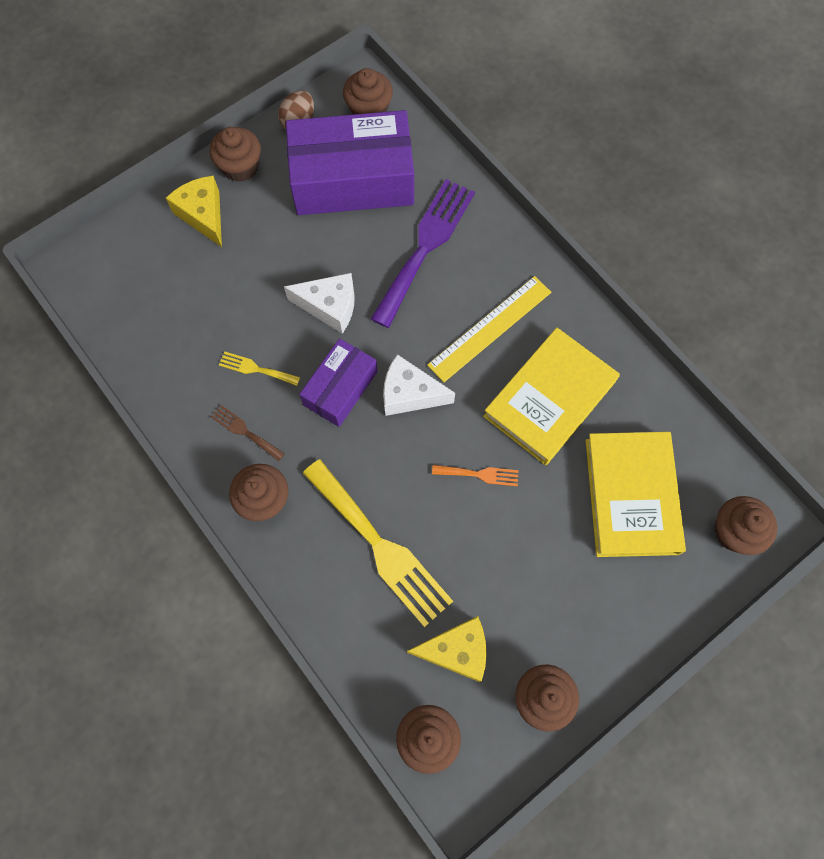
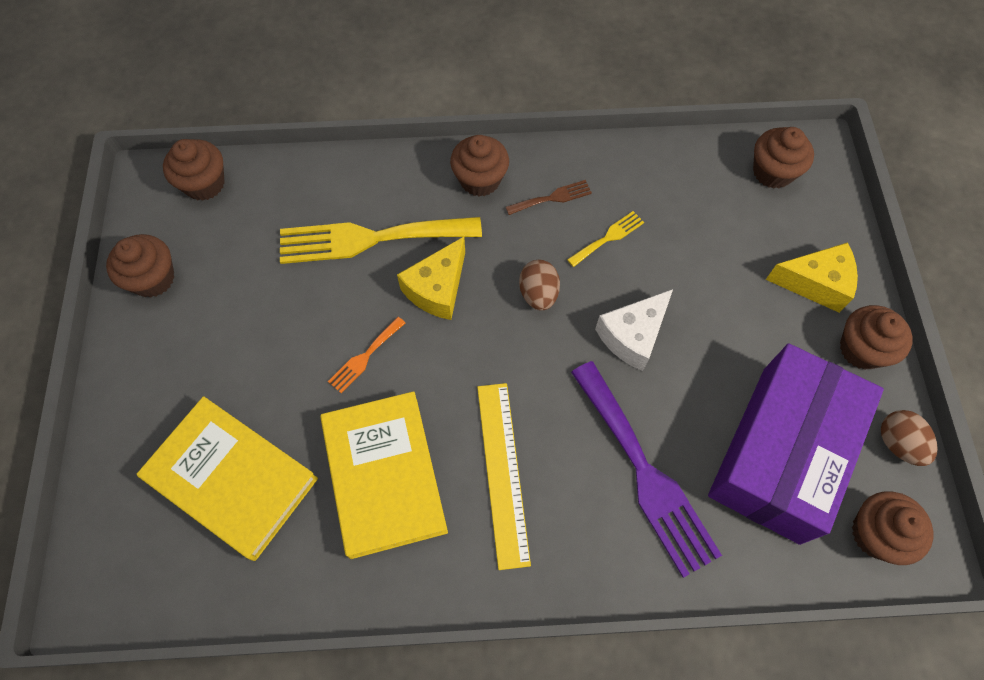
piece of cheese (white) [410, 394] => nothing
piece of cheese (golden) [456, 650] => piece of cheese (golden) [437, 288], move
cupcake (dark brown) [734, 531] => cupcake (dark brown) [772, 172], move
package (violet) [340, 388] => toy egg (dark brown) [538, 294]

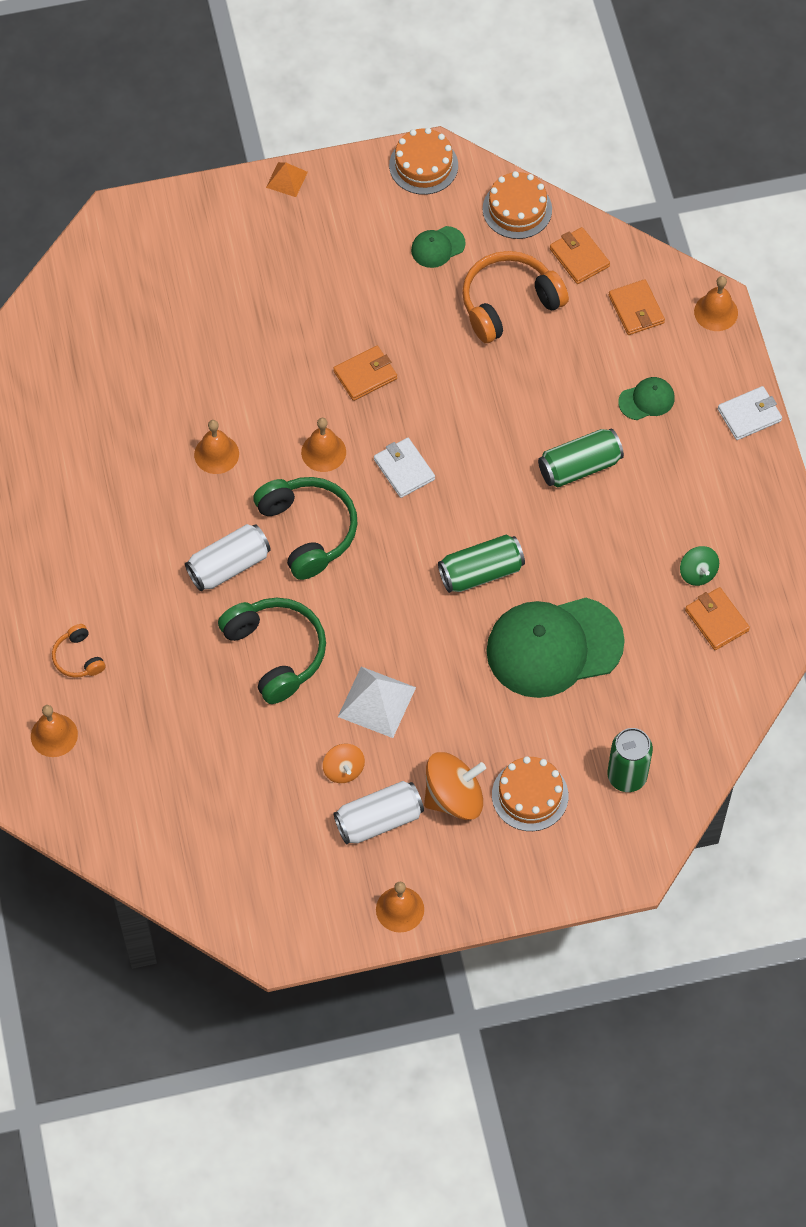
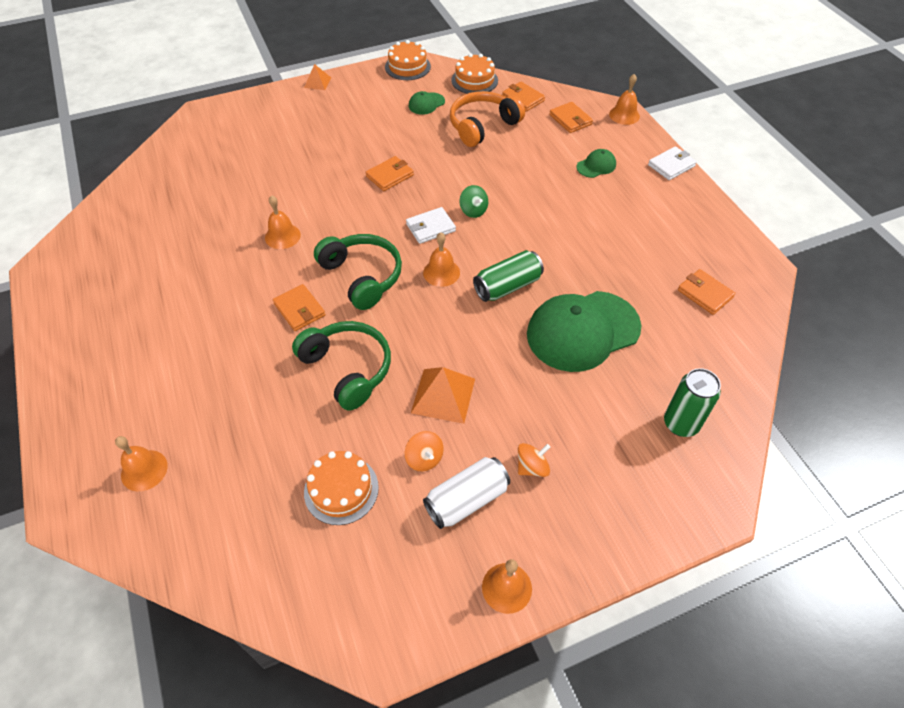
headphones (bright orange) [78, 658] => nothing
can (green) [579, 466] => nothing
bell (bright orange) [323, 452] => bell (bright orange) [441, 272], move
cake (bright orange) [530, 795] => cake (bright orange) [341, 489], move
whirligig (green) [698, 573] => whirligig (green) [473, 210], move
can (white) [229, 566] => billfold (bright orange) [299, 309]
pyramid shape (white) [376, 701] => pyramid shape (bright orange) [443, 395]
billfold (white) [404, 469] => billfold (white) [430, 227], 75 degrees counterclockwise
whirligig (bright orange) [454, 797] => whirligig (bright orange) [532, 467], x0.57

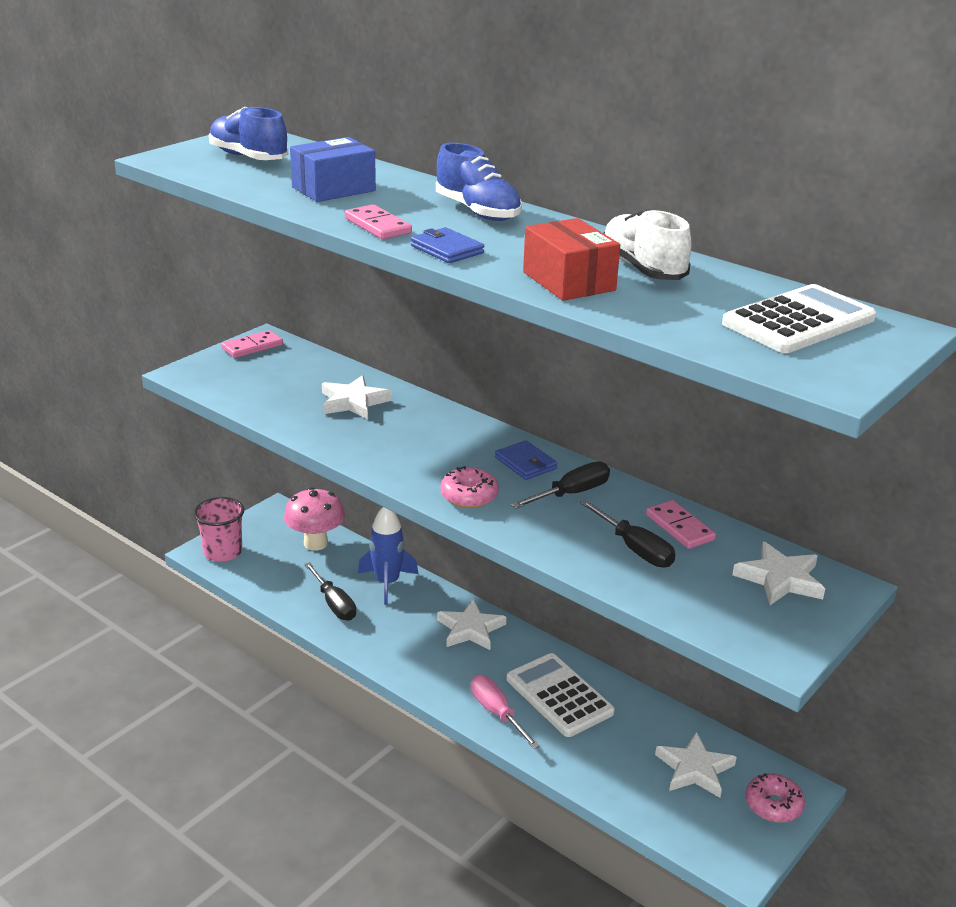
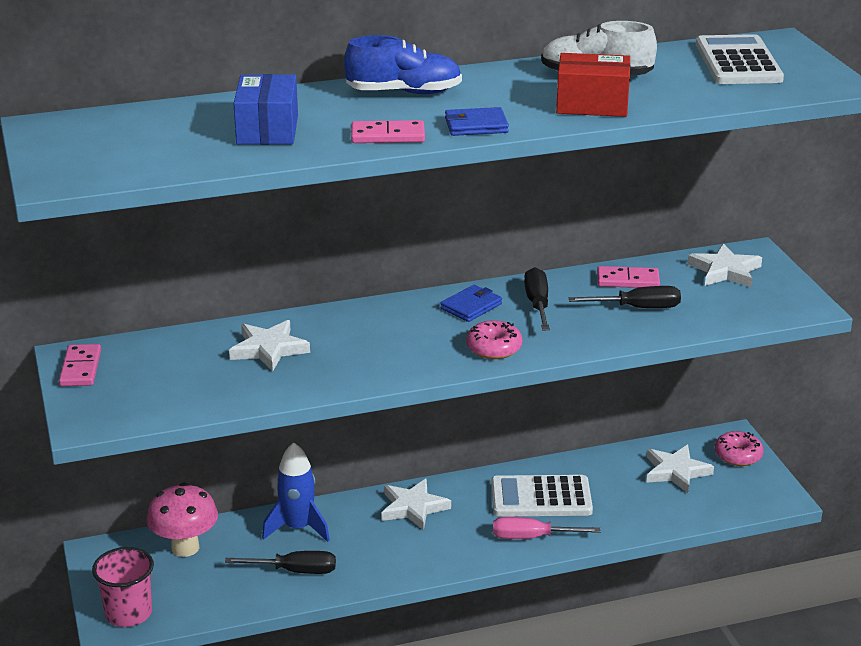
lace-up shoe (royal blue) [248, 157] => nothing
billfold (royal blue) [525, 463] => billfold (royal blue) [471, 306], 45 degrees counterclockwise

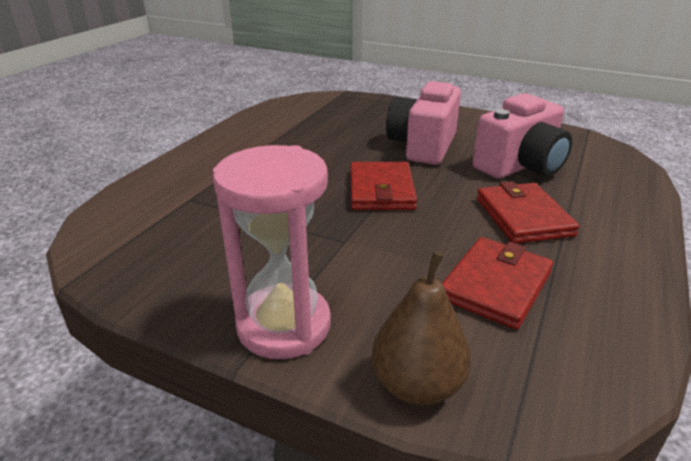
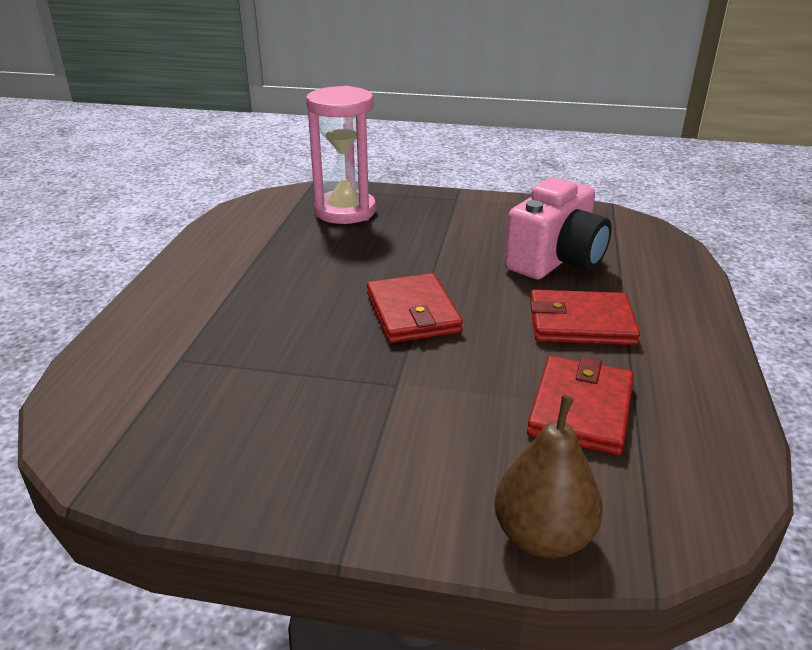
camera (rose-pink) [422, 146] => nothing
sand timer (rose-pink) [284, 325] => sand timer (rose-pink) [345, 211], move
billfold (red) [523, 217] => billfold (red) [580, 323], 60 degrees counterclockwise

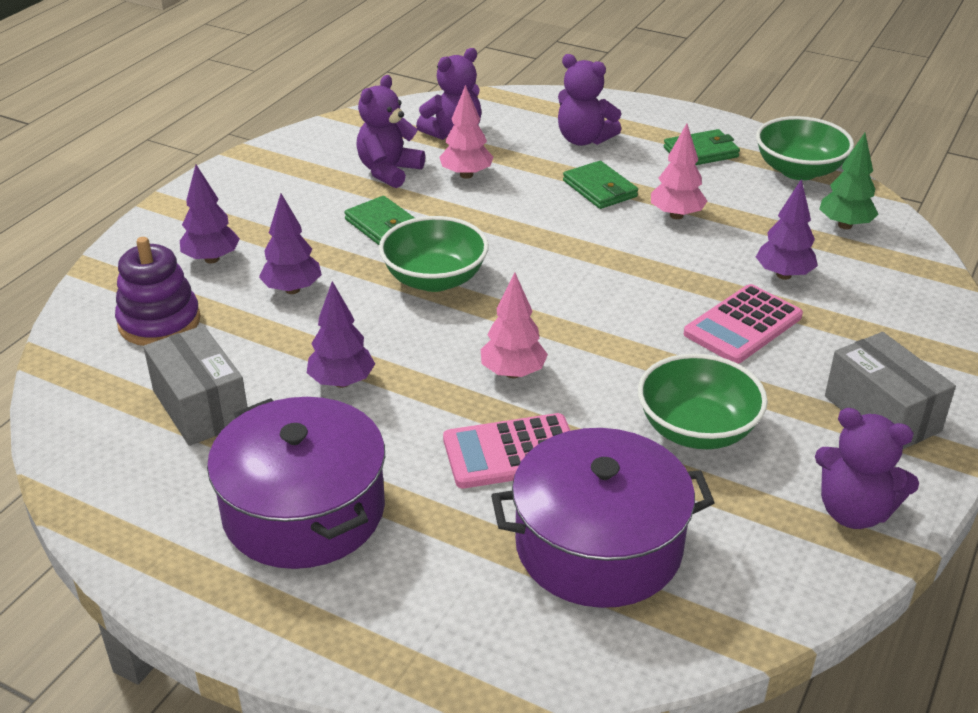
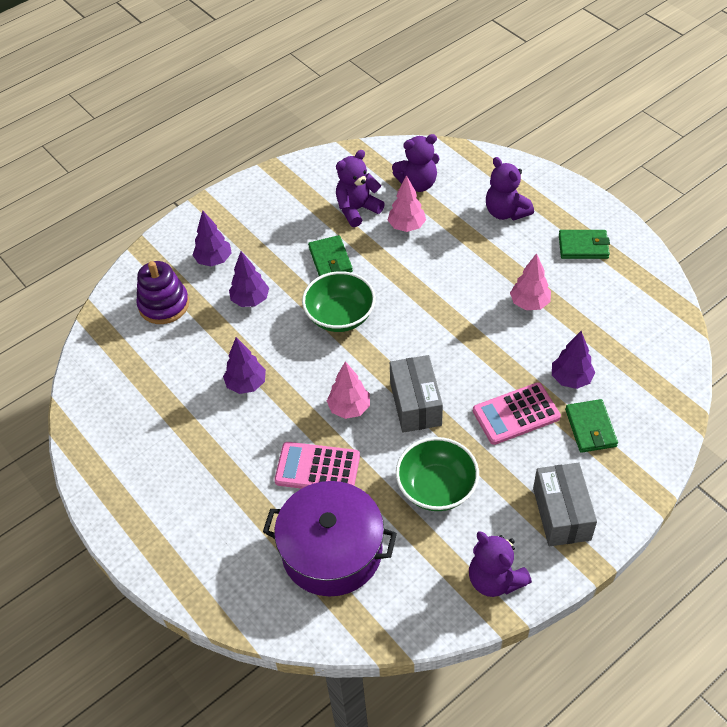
stockpot (violet) [304, 510] => nothing
deep dish (green) [799, 170] => nothing
fir tree (green) [844, 225] => nothing
package (ash-grey) [200, 407] => package (ash-grey) [415, 404], move
billfold (green) [600, 189] => billfold (green) [590, 428], move

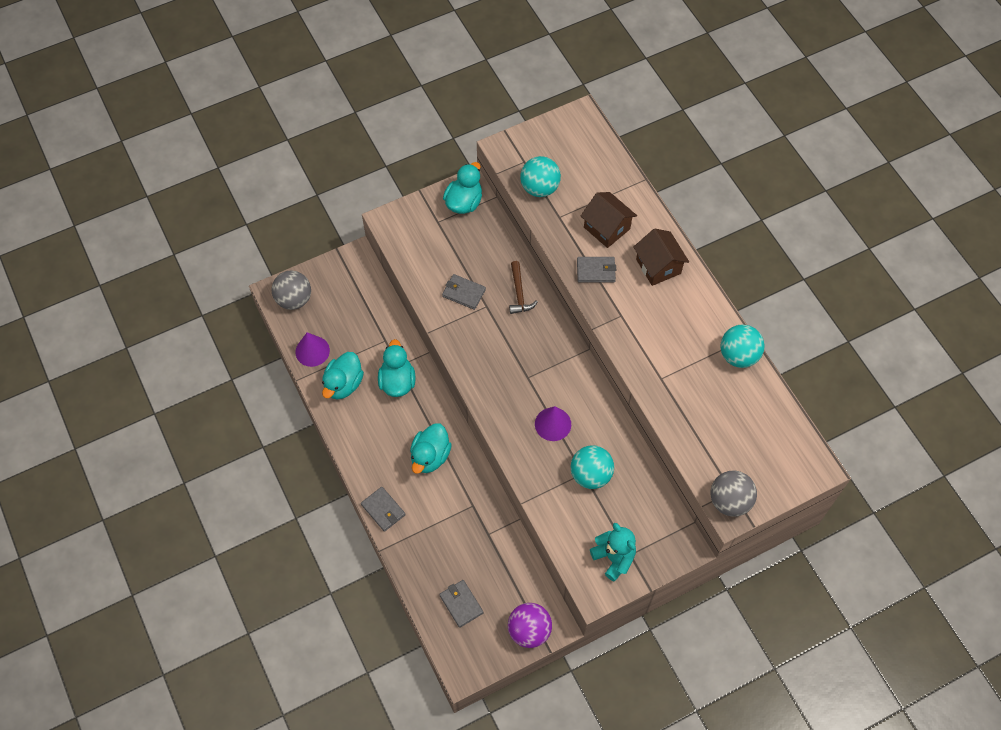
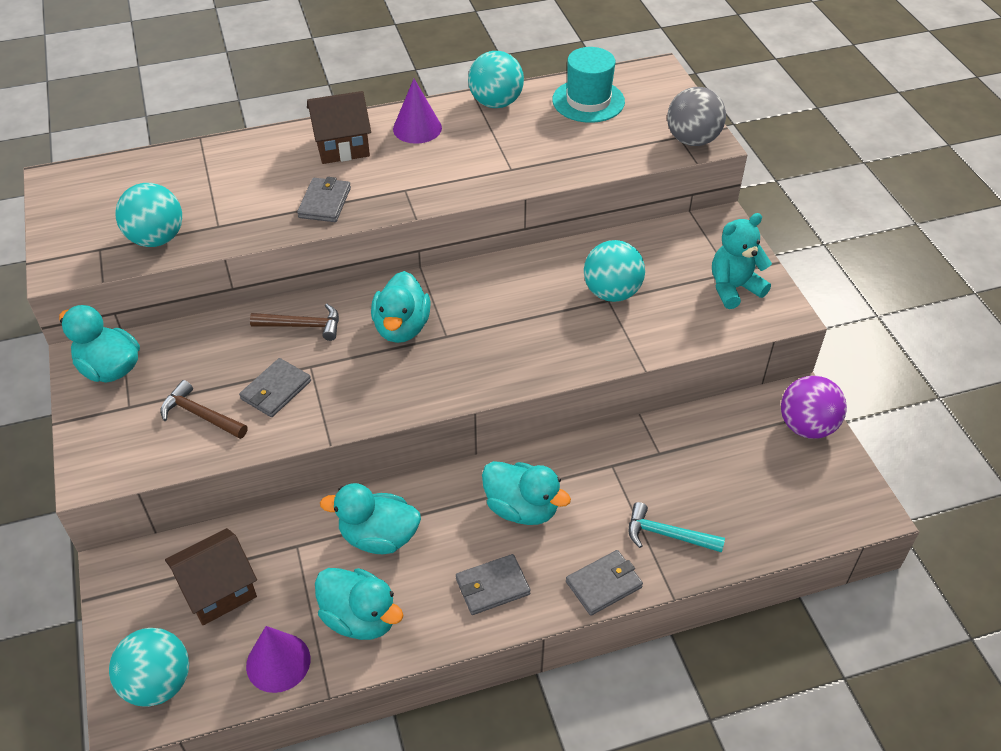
nothing => claw hammer (dark brown) [201, 415]
nothing => rubber duck (turquoise) [402, 328]
nothing => top hat (turquoise) [588, 101]
nothing => claw hammer (turquoise) [667, 535]
billfold (ash-grey) [461, 604] => billfold (ash-grey) [492, 586], move
cone (violet) [553, 424] => cone (violet) [417, 128], move
cottage (dark brown) [606, 228] => cottage (dark brown) [218, 590], move
ball (ash-grey) [294, 299] => ball (turquoise) [158, 683]

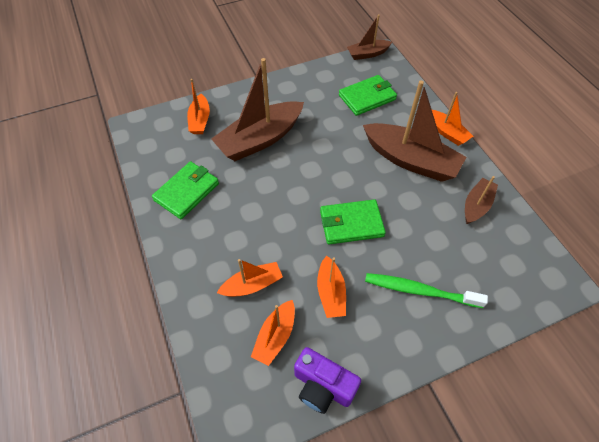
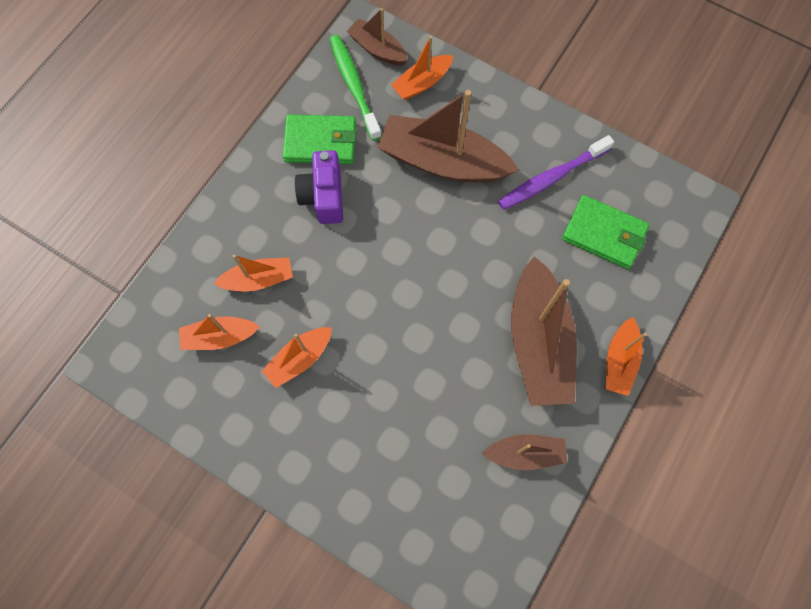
billfold (green) [351, 223] => nothing
nothing => dental brush (violet) [552, 178]
camera (violet) [323, 386] => camera (violet) [324, 196], move
boat (dark brown) [367, 54] => boat (dark brown) [377, 49], move
dental brush (green) [420, 291] => dental brush (green) [354, 86], move
boat (bright orange) [252, 285] => boat (bright orange) [258, 279], 45 degrees counterclockwise

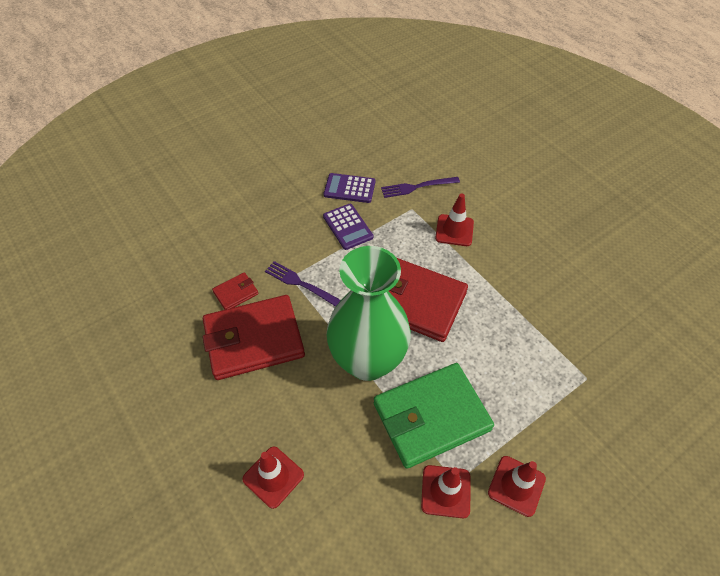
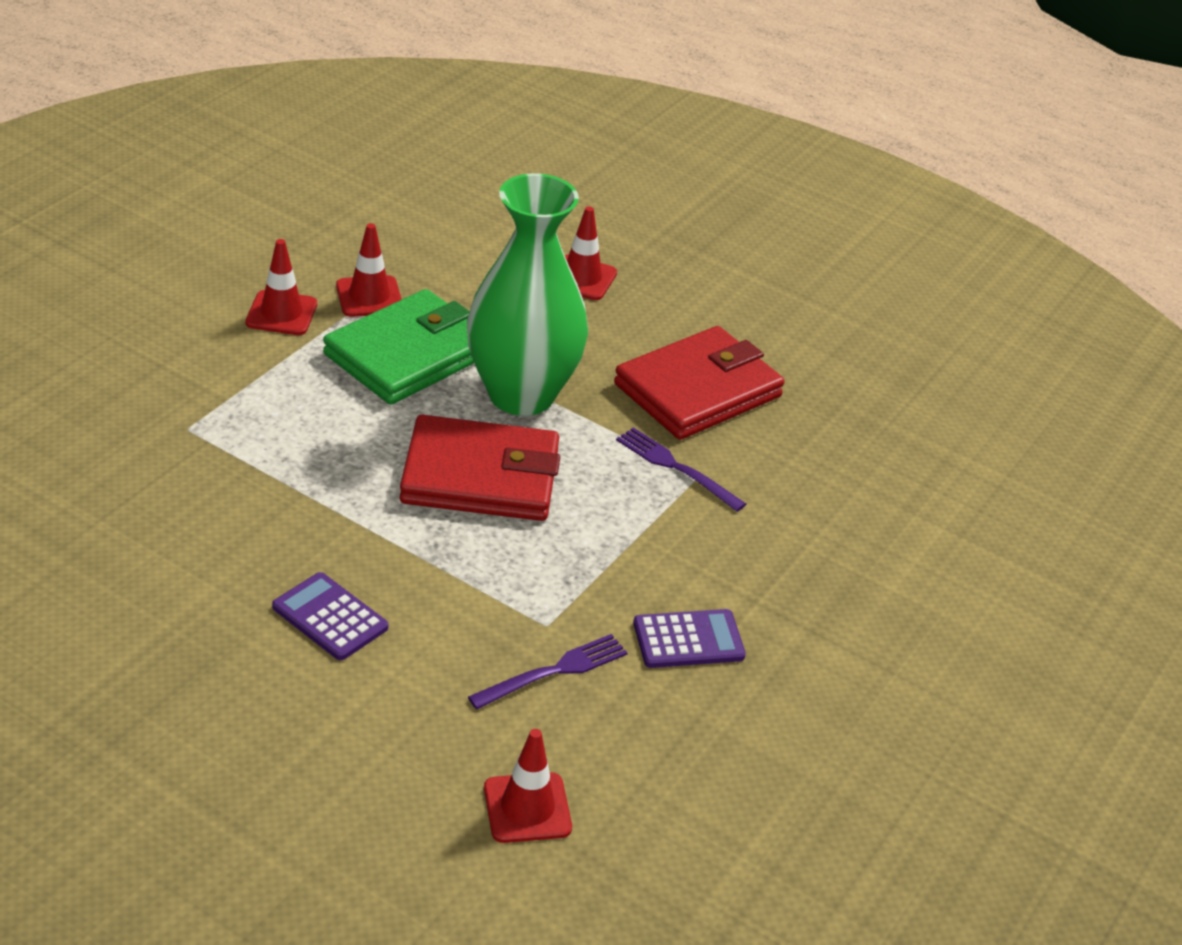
billfold (red) [236, 293] => nothing
adding machine (violet) [348, 227] => adding machine (violet) [330, 617], move
traffic cone (red) [454, 230] => traffic cone (red) [527, 808], move
fork (violet) [301, 284] => fork (violet) [676, 467], 150 degrees counterclockwise

